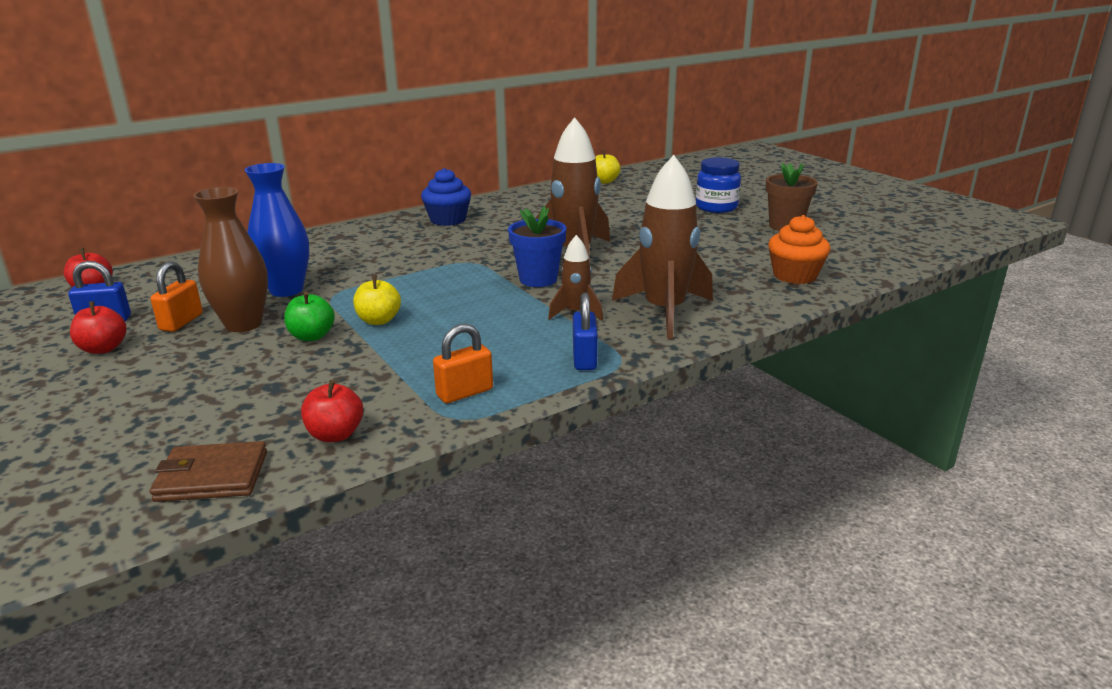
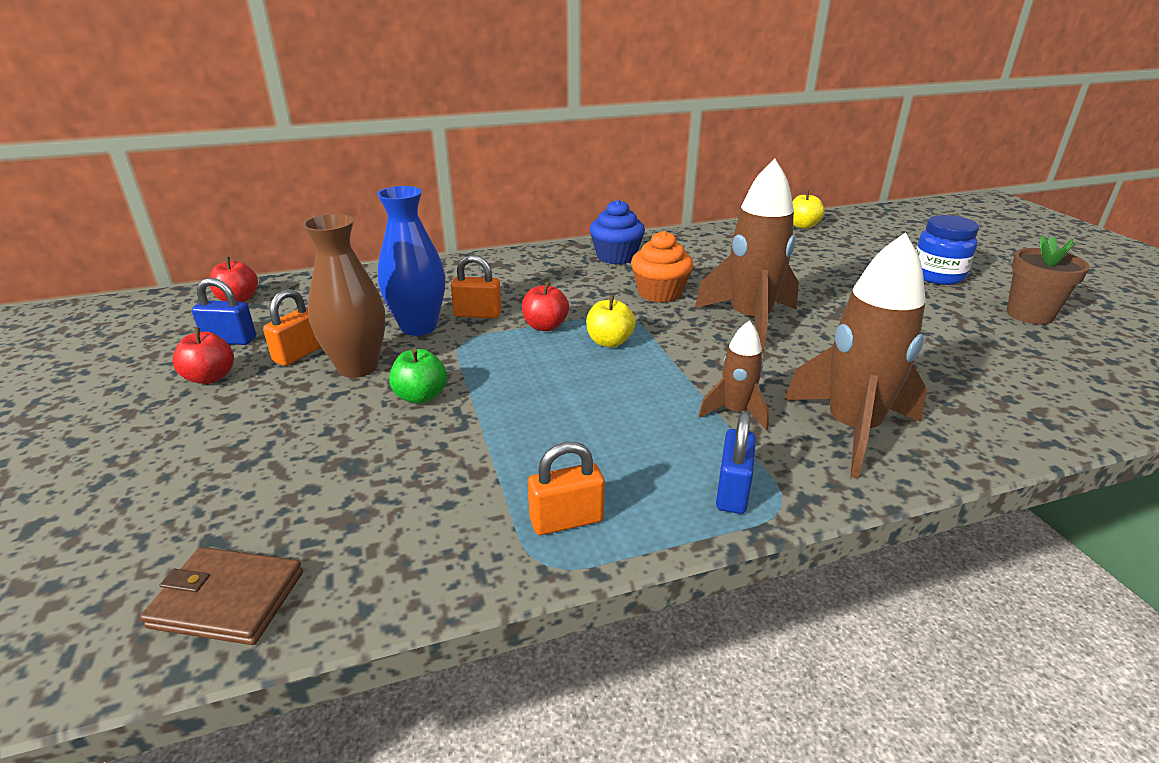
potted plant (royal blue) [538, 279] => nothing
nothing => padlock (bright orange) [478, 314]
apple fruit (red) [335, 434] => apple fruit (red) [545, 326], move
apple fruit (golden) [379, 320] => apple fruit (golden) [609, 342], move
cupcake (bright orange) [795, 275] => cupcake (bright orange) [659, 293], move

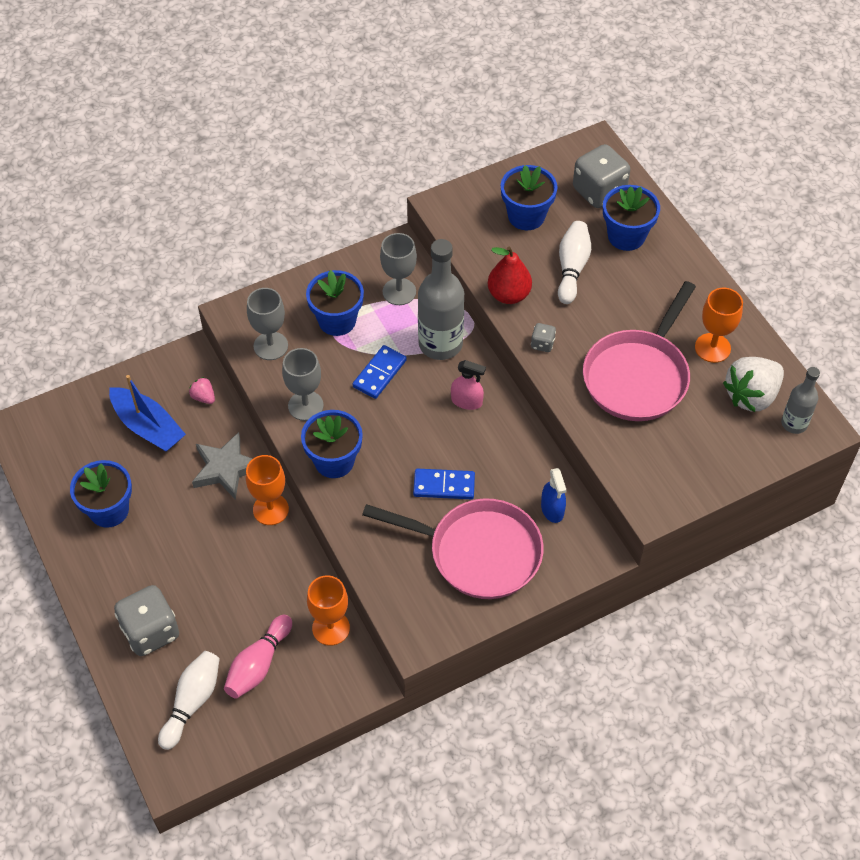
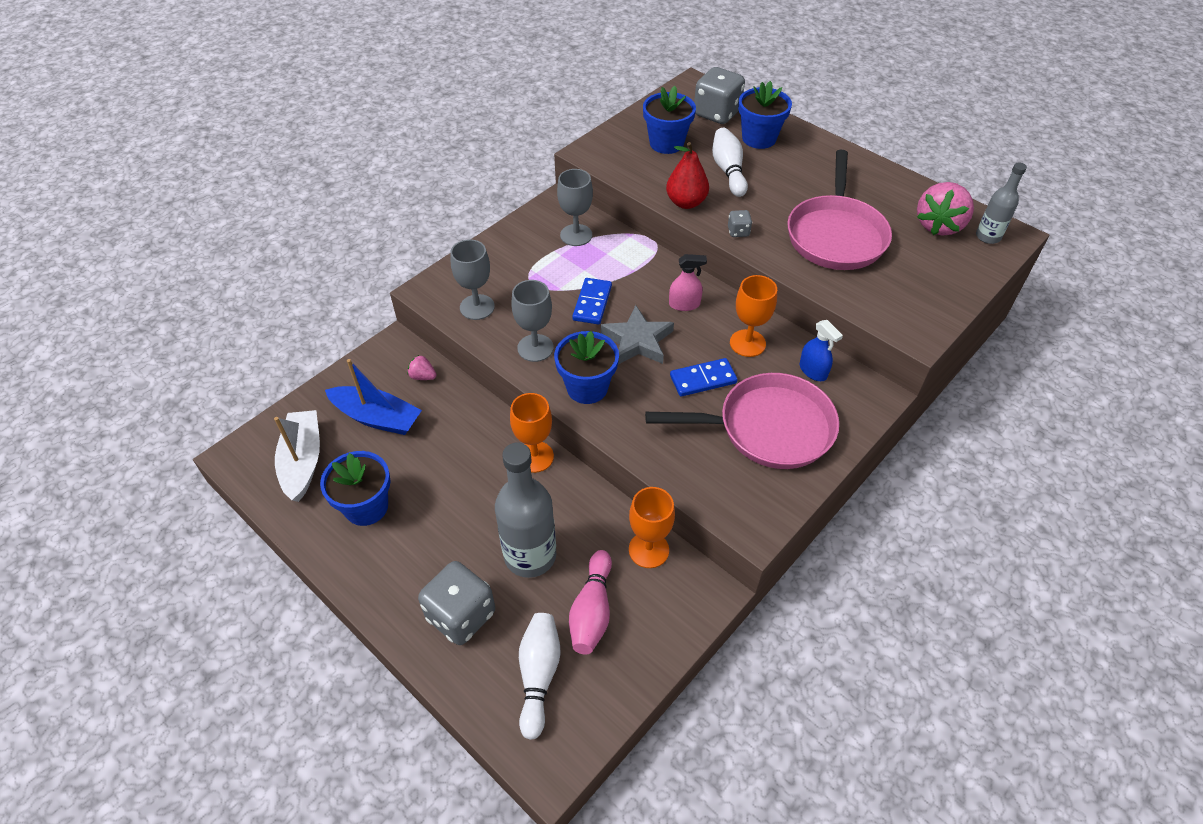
potted plant (royal blue) [337, 320] => nothing
nothing => boat (white) [303, 461]
star shape (ash-grey) [226, 469] => star shape (ash-grey) [637, 341], move
flask (ash-grey) [440, 344] => flask (ash-grey) [530, 555], move
chalice (bright orange) [712, 348] => chalice (bright orange) [747, 343], move
berry (white) [751, 396] => berry (rose-pink) [939, 225]

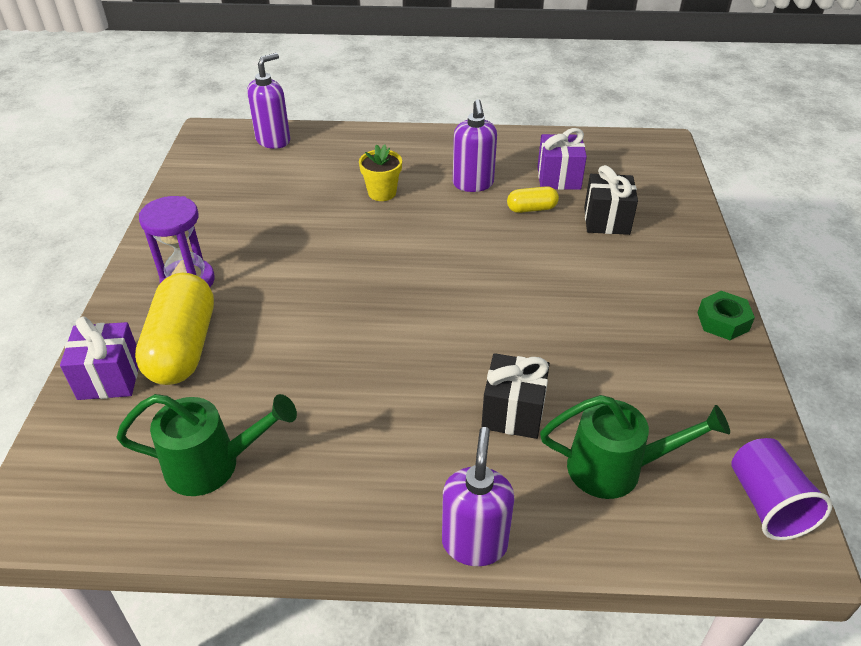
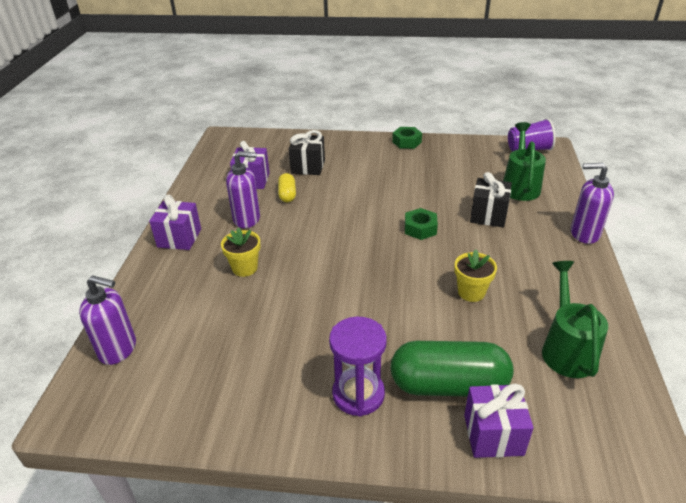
nothing => present (violet) [179, 238]
nothing => hex nut (green) [420, 228]
nothing => potted plant (golden) [471, 292]
pill (golden) [183, 347] => pill (green) [448, 385]
soap pump (violet) [273, 140] => soap pump (violet) [118, 349], 150 degrees clockwise

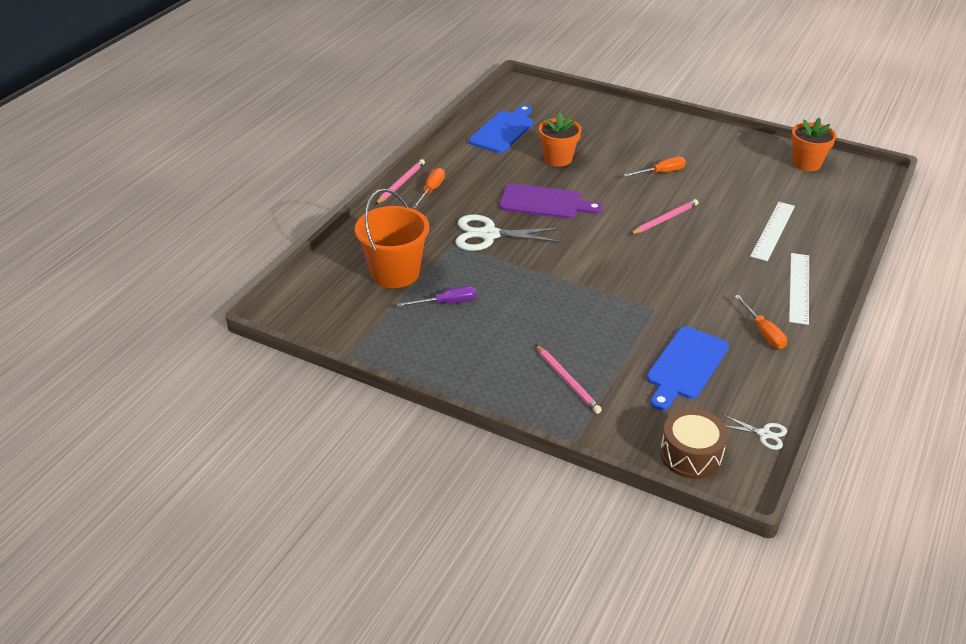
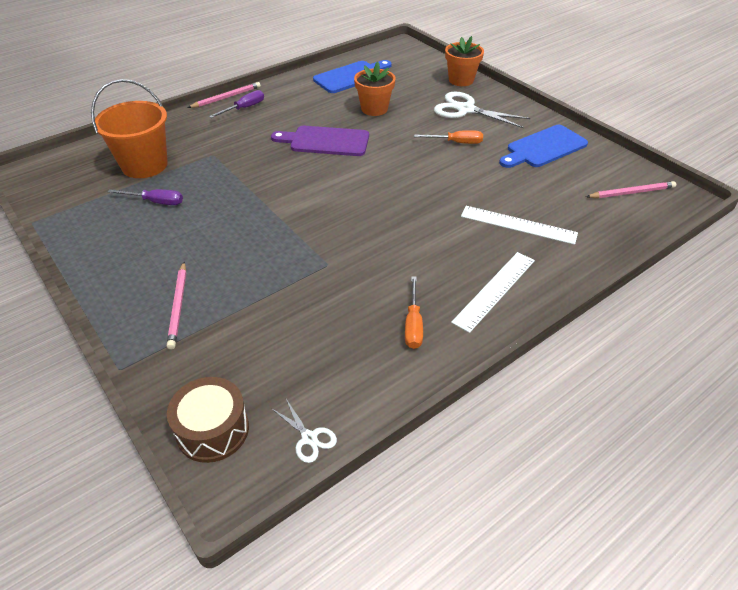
shears (white) [489, 235] => shears (white) [466, 110], move
wooden pencil (rose-pink) [665, 219] => wooden pencil (rose-pink) [631, 192], move
cutting board (royal blue) [685, 366] => cutting board (royal blue) [544, 148], move
potted plant (bright orange) [806, 163] => potted plant (bright orange) [461, 80], move
flat screwdriver (bright orange) [431, 190] => flat screwdriver (violet) [244, 108]
cutting board (violet) [544, 202] => cutting board (violet) [325, 141], 150 degrees clockwise
measuring stick (white) [772, 230] => measuring stick (white) [518, 224], 60 degrees clockwise

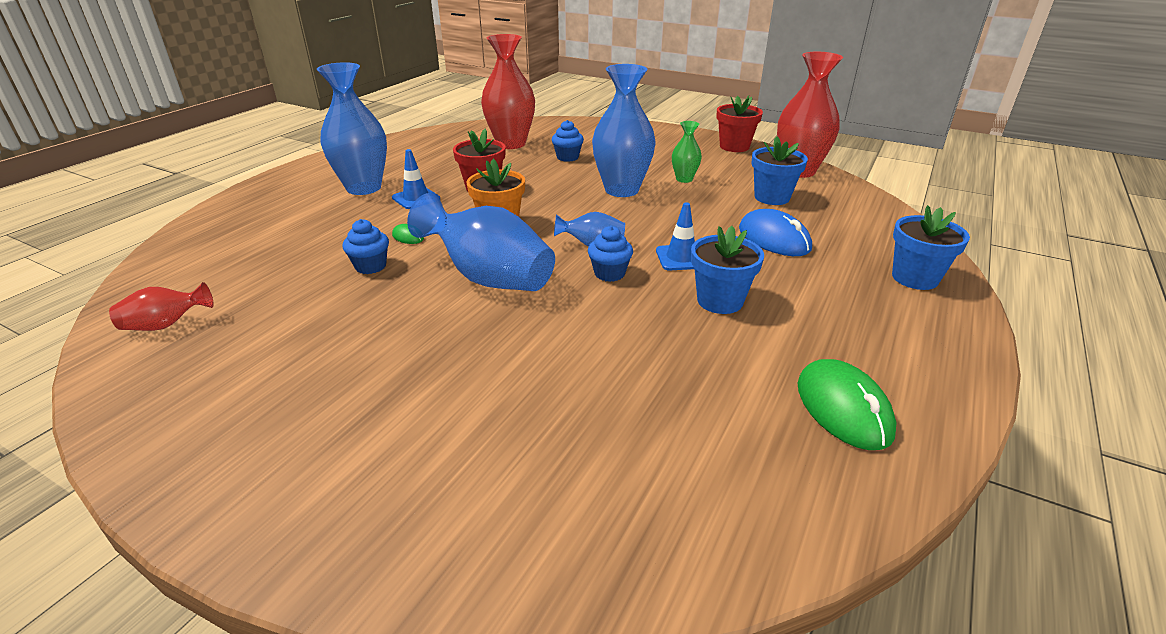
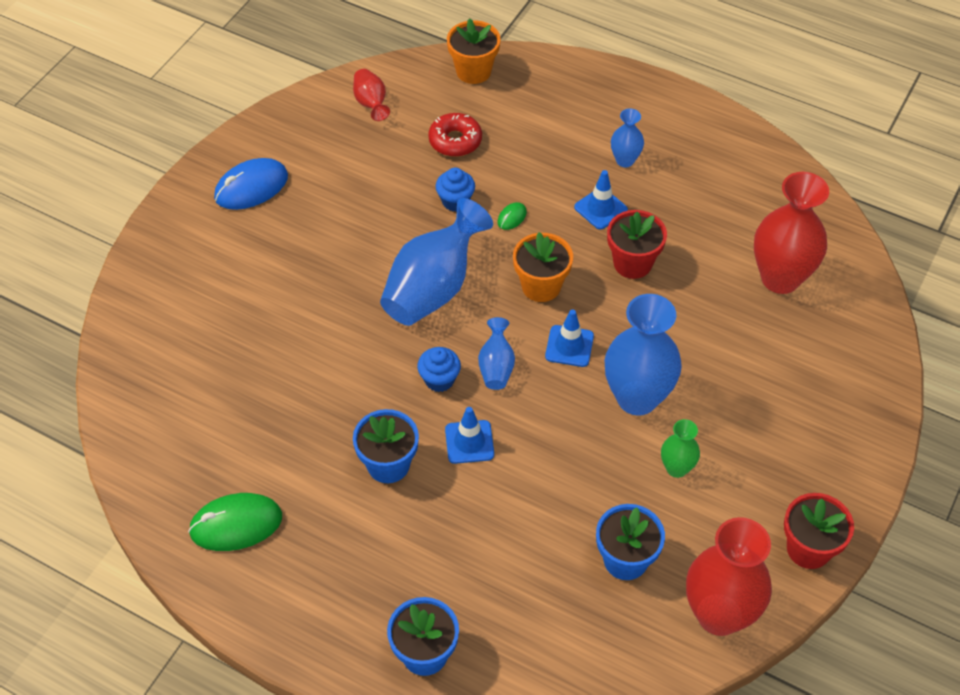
cupcake (royal blue) [567, 157] => nothing
nothing => glazed donut (red) [455, 141]
nothing => potted plant (bright orange) [473, 71]
nothing => traffic cone (royal blue) [569, 346]
computer mouse (royal blue) [774, 239] => computer mouse (royal blue) [251, 187], move
vase (royal blue) [364, 188] => vase (royal blue) [625, 160], x0.50

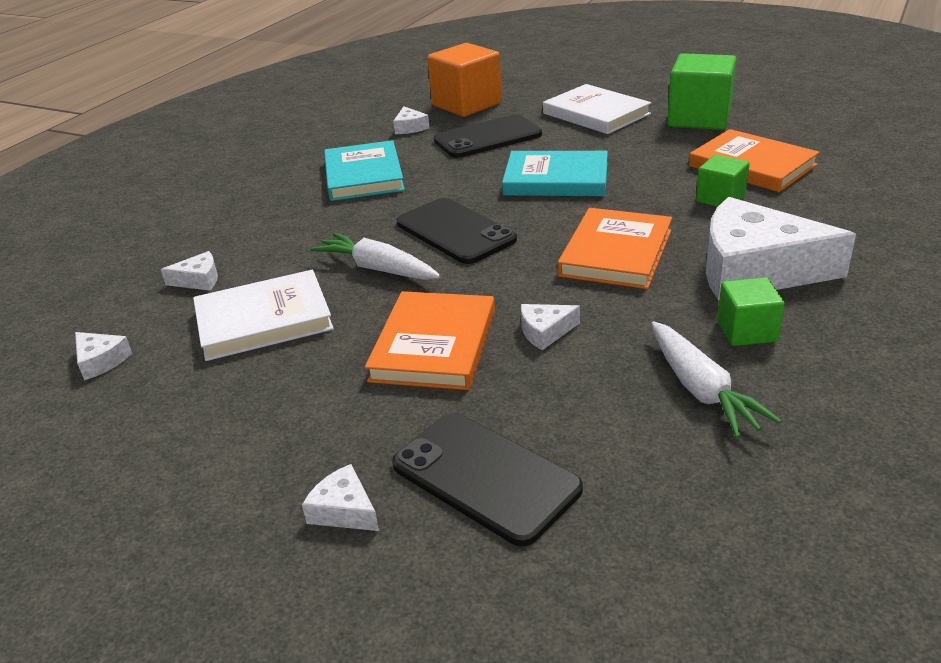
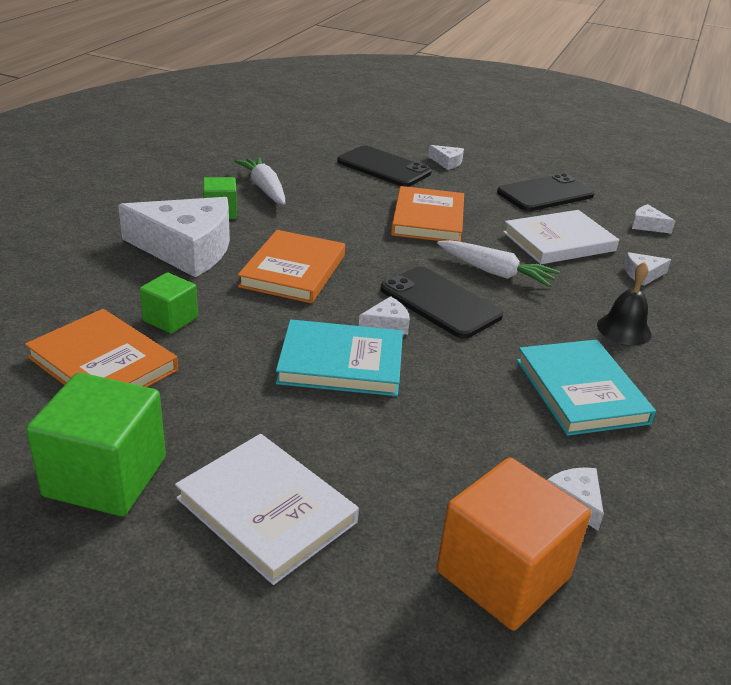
nothing => bell (black) [624, 329]
mobile phone (black) [488, 137] => mobile phone (black) [545, 194], move
piece of cheese (white) [545, 332] => piece of cheese (white) [387, 324], move

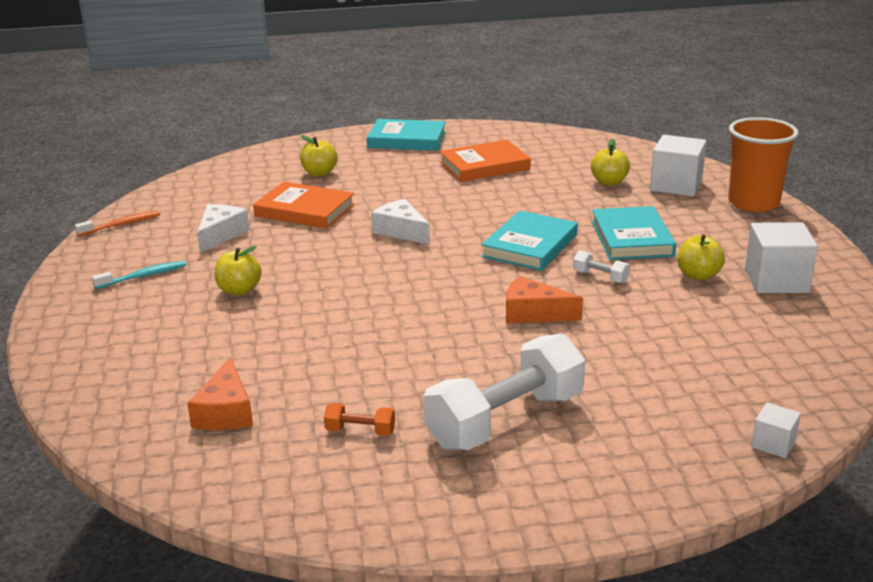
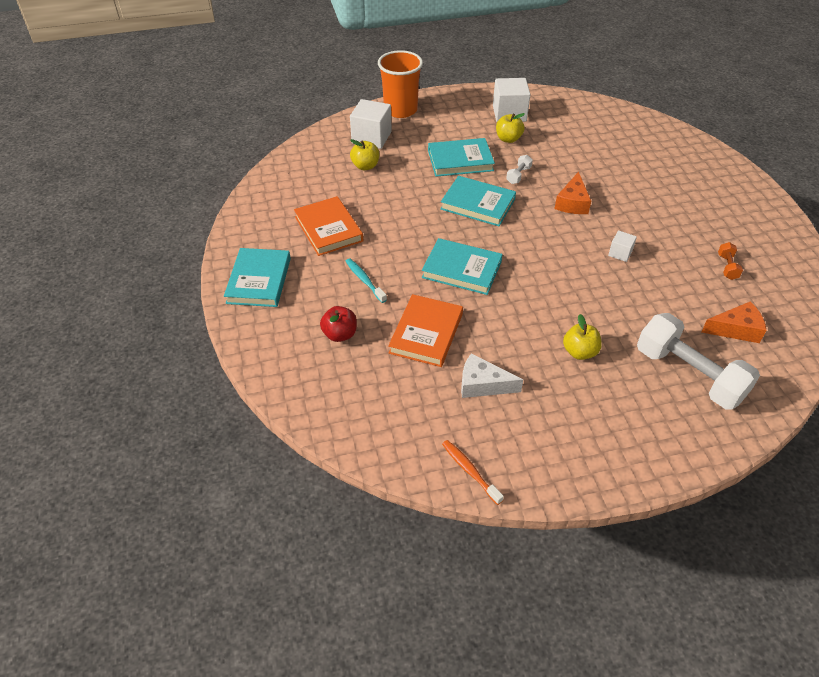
dental brush (turquoise) [143, 276] => dental brush (turquoise) [364, 280], move
hand weight (white) [505, 420] => hand weight (white) [689, 375], move
solid cube (white) [773, 444] => solid cube (white) [620, 253], move
piece of cheese (white) [401, 231] => hardback (turquoise) [461, 269]
apple fruit (golden) [319, 173] => apple fruit (red) [340, 334]

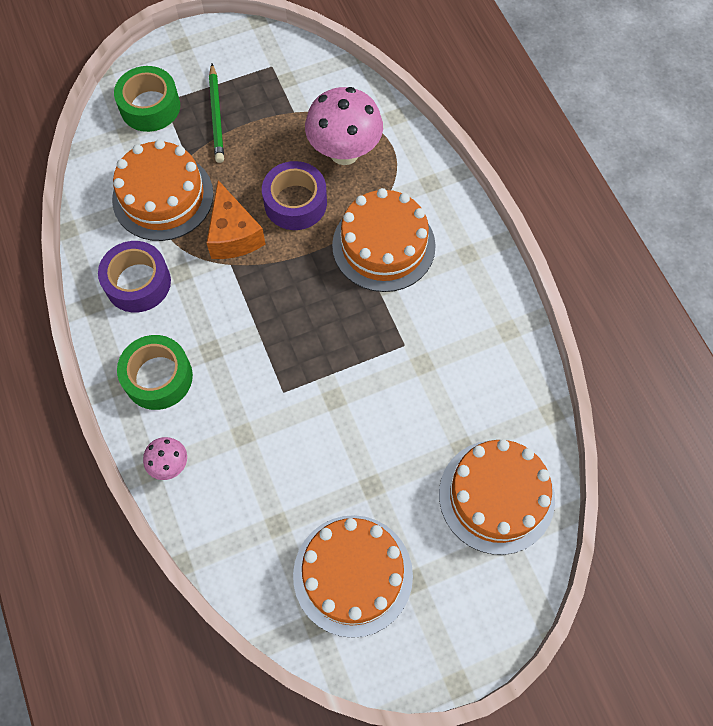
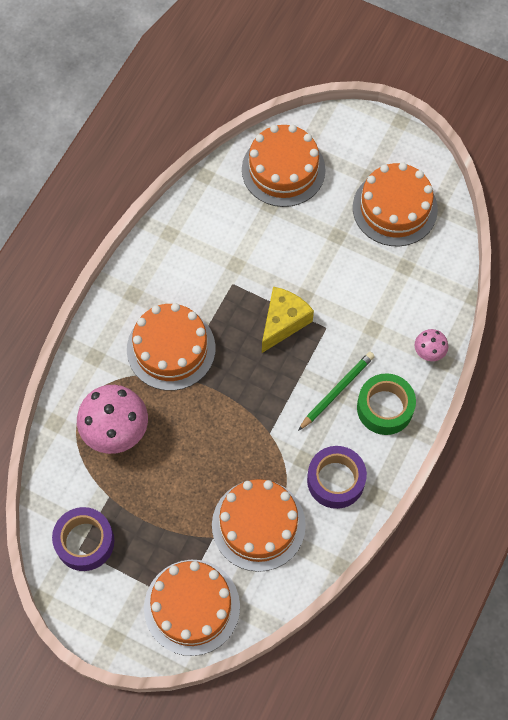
piece of cheese (bright orange) [233, 235] => nothing
nothing => piece of cheese (golden) [283, 322]
wooden pencil (green) [216, 116] => wooden pencil (green) [337, 391], move
tape (violet) [295, 202] => tape (violet) [85, 542], move
tape (green) [150, 106] => cake (bright orange) [192, 607]

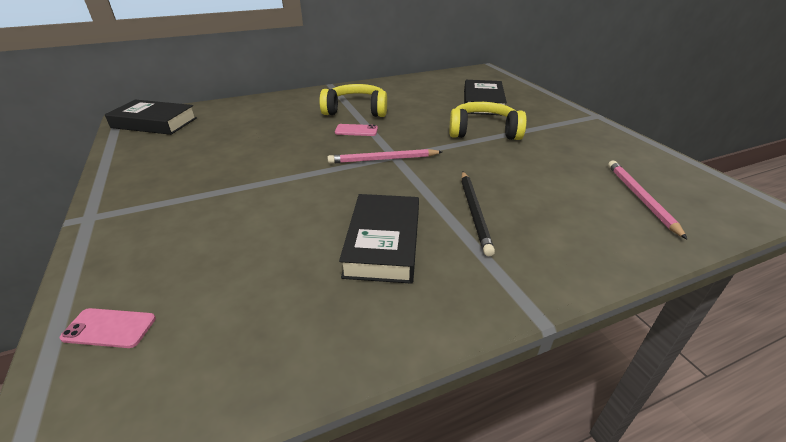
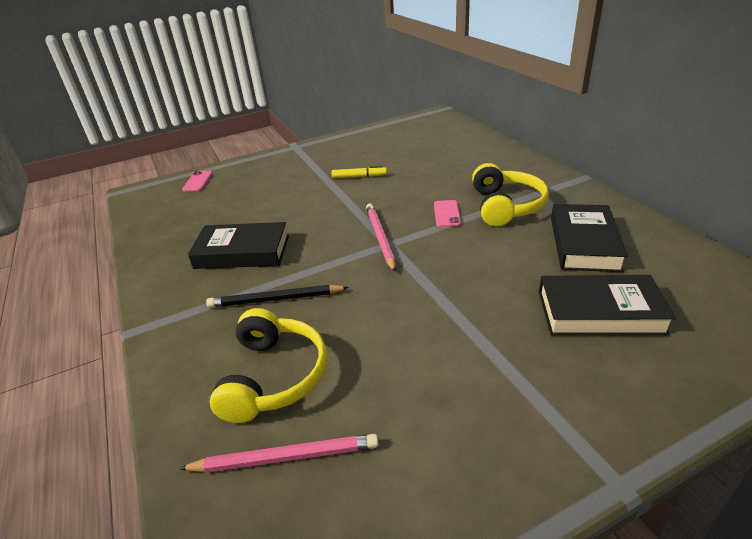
nothing => marker (golden) [359, 176]
hardback (black) [154, 123] => hardback (black) [584, 243], move
headphones (golden) [483, 131] => headphones (golden) [274, 376], move

